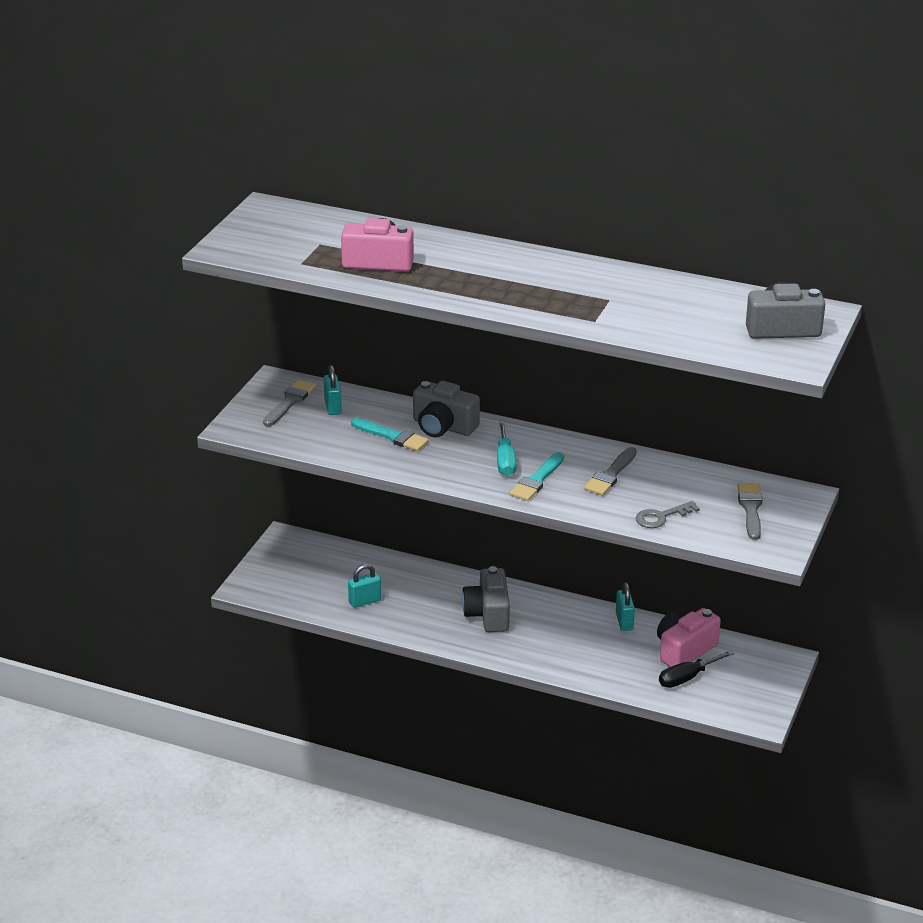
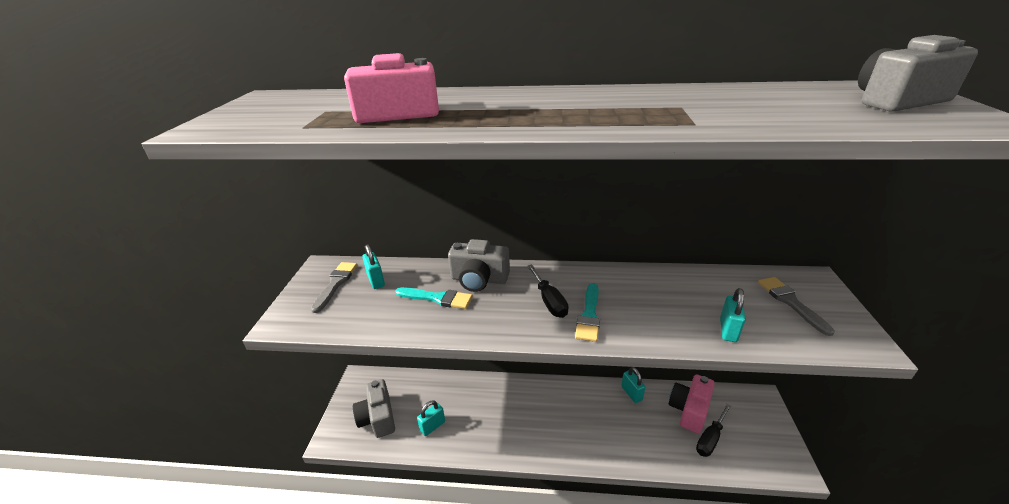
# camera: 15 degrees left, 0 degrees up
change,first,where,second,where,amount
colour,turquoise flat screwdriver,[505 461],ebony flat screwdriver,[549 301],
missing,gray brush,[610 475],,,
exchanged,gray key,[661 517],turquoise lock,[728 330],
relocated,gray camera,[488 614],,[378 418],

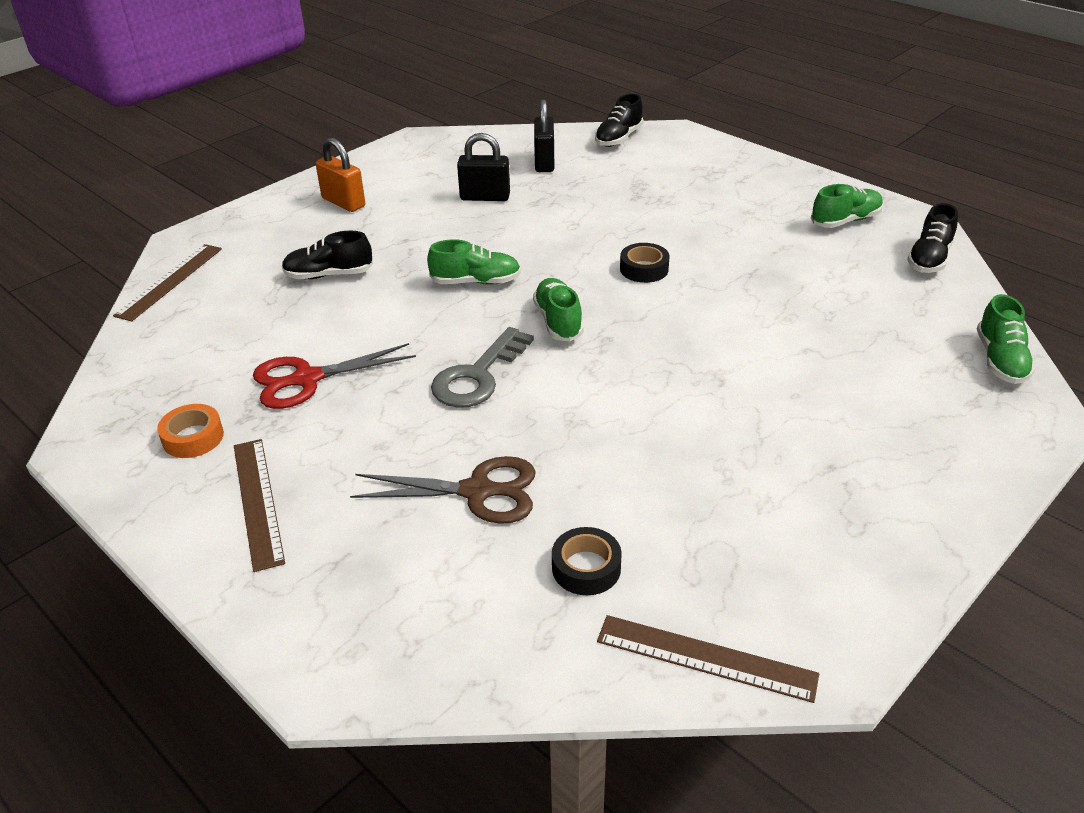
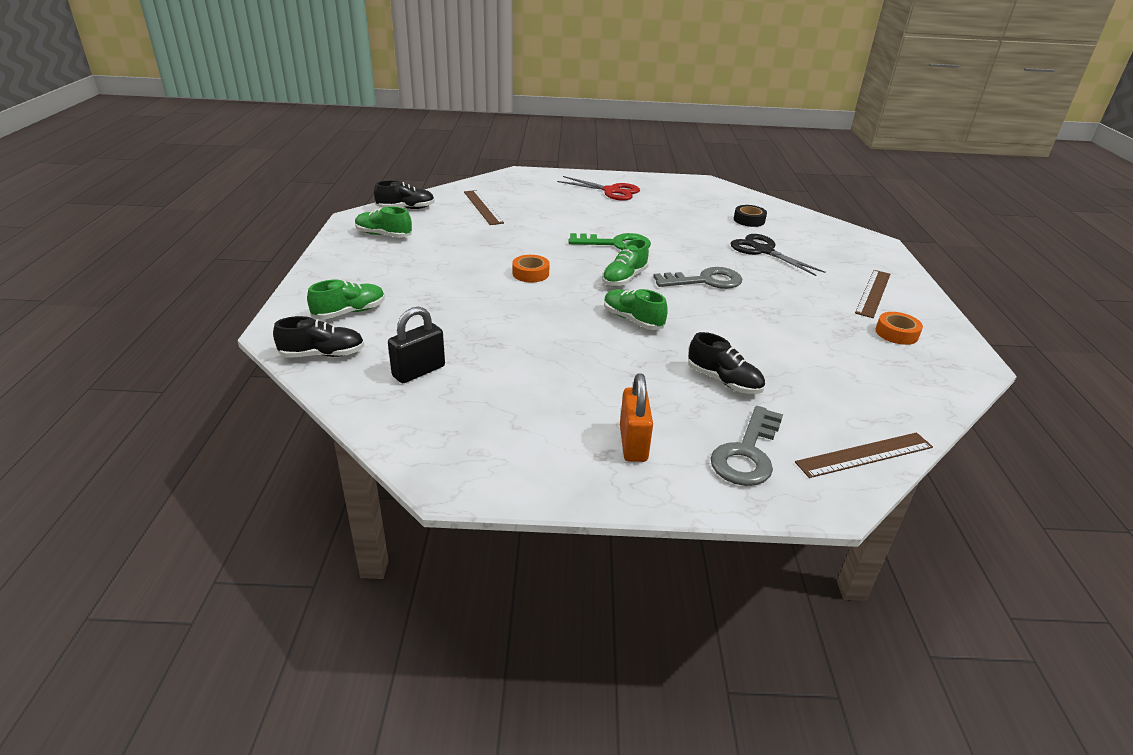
# camera: 135 degrees left, 5 degrees down
change,first,where,second,where,amount
missing,ebony lock,[485 197],,,
colour,ebony roll of tape,[644 269],bright orange roll of tape,[530 273],
relocated,leaf-green sneaker,[1000 360],,[349 312],
relocated,scarlet scissors,[306 379],,[611 191],
colour,brown scissors,[478 491],ebony scissors,[763 250],
relocated,brown straightedge,[706 657],,[483 207],
appeared,,,leaf-green key,[615 244],
appeared,,,gray key,[747 453],

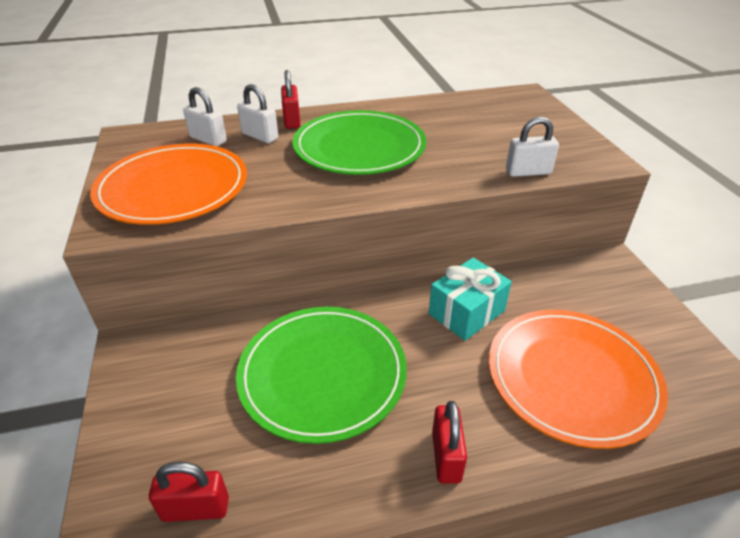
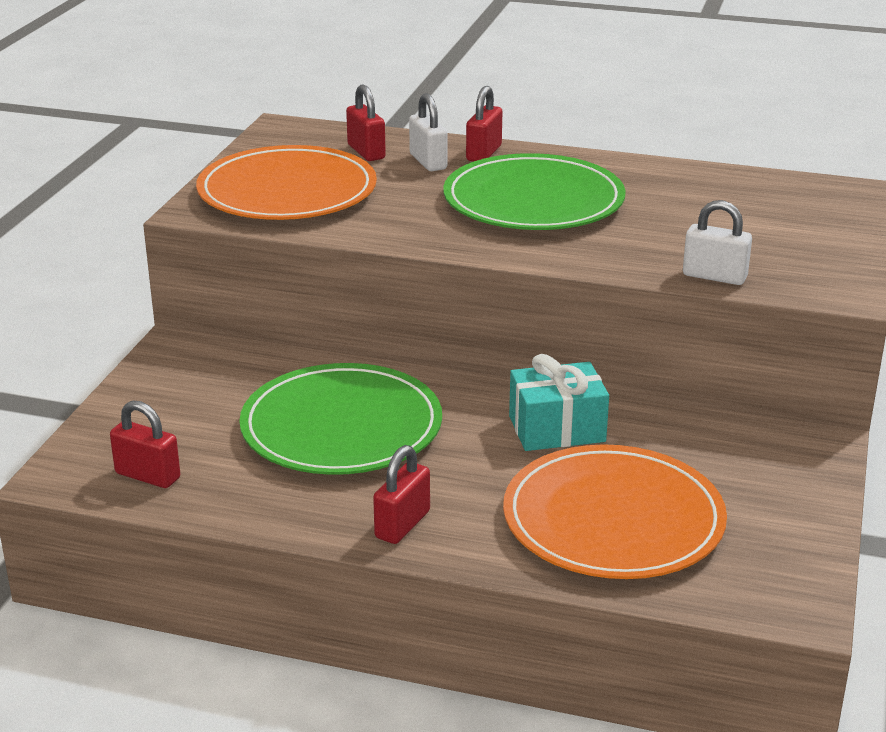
# camera: 30 degrees right, 10 degrees down
change,first,where,second,where,amount
colour,white lock,[208 140],scarlet lock,[366 152],

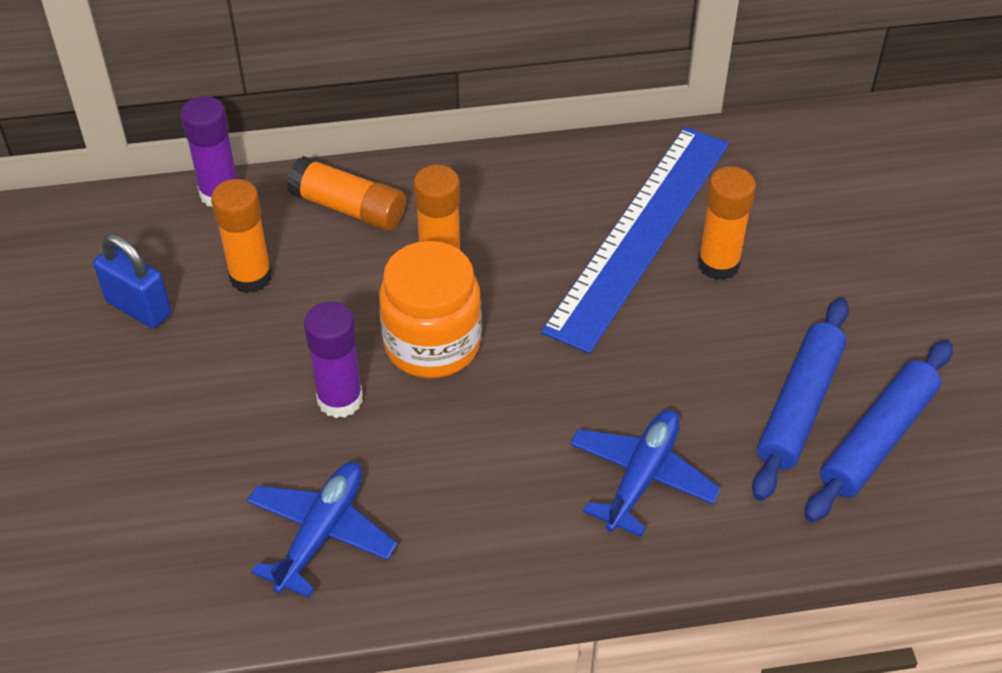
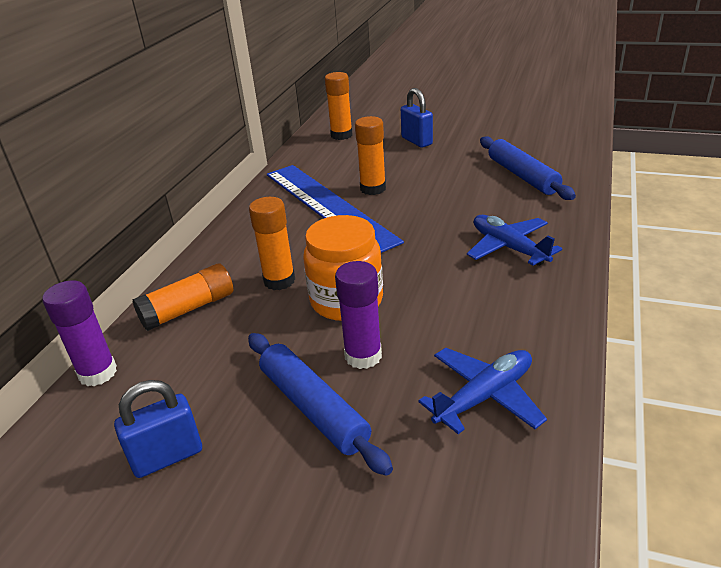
# camera: 60 degrees left, 15 degrees down
change,first,where,second,where,amount
relocated,bright orange stick of glue,[250 277],,[341 135],
relocated,royal blue dough roller,[799 406],,[314 408],
spun,royal blue aeroplane,[321 533],,[484 396],90 degrees clockwise
appeared,,,royal blue lock,[416 141],

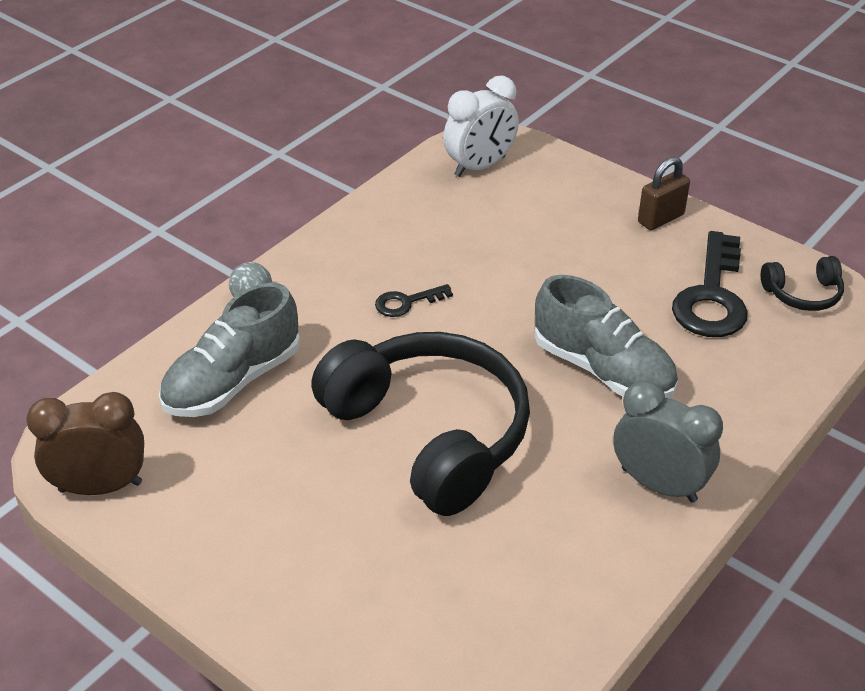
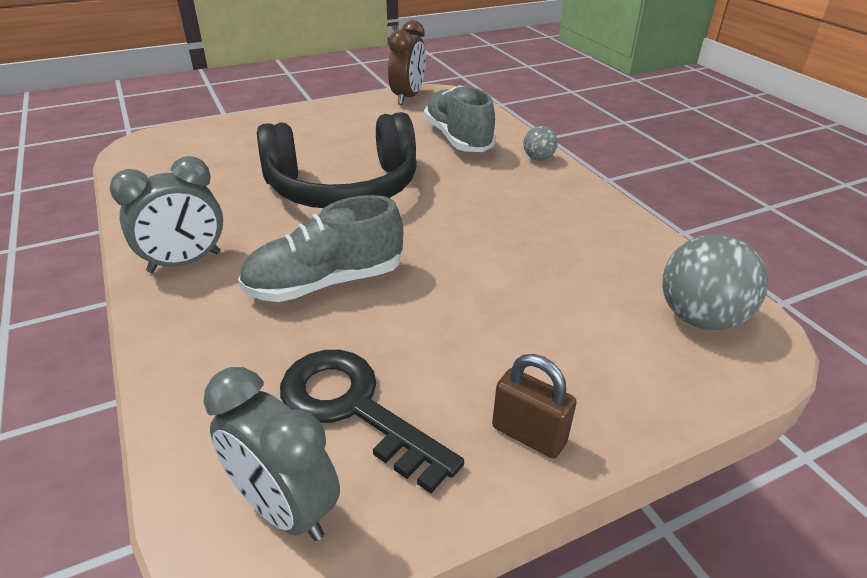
# camera: 115 degrees right, 5 degrees down
change,first,where,second,where,amount
exchanged,white clock,[480 166],gray sphere,[699 318],
spun,brown lock,[661 218],,[528 435],45 degrees counterclockwise
exchanged,ebony headset,[803 294],gray clock,[284 508],
missing,ebony key,[406 302],,,

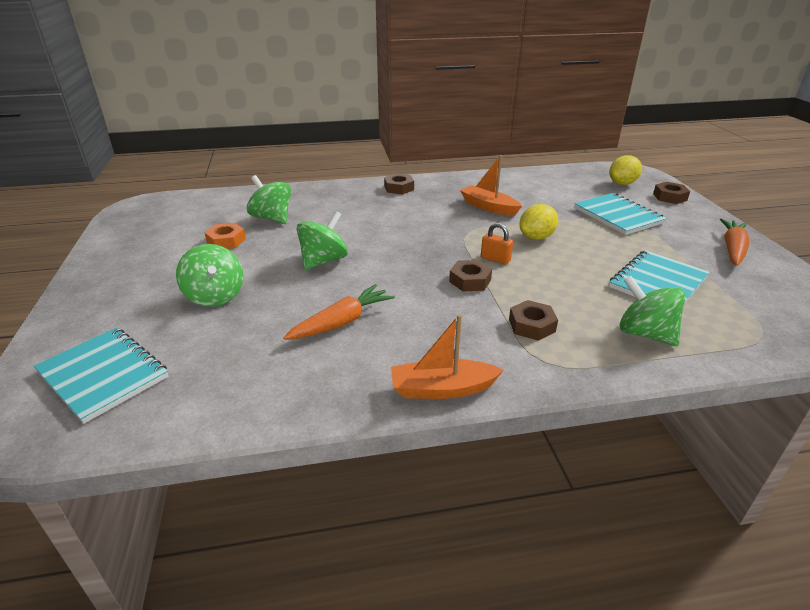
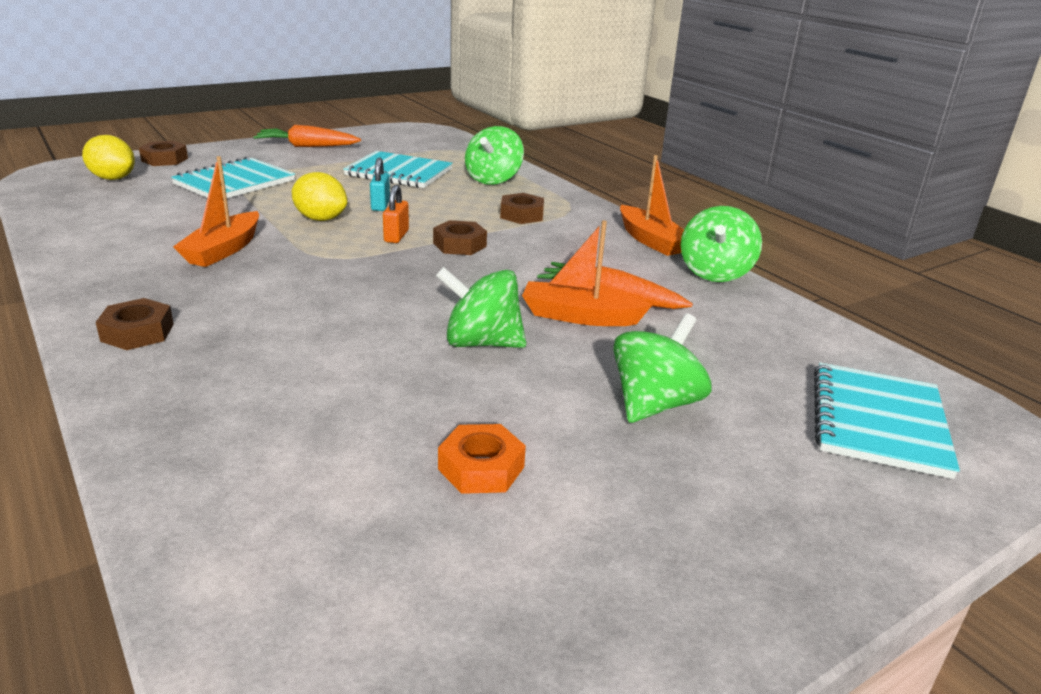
# camera: 115 degrees left, 5 degrees down
change,first,where,second,where,amount
relocated,leaf-green whirligig,[272 218],,[715 273],
appeared,,,turquoise lock,[380 205],
appeared,,,bright orange sailboat,[580 316],

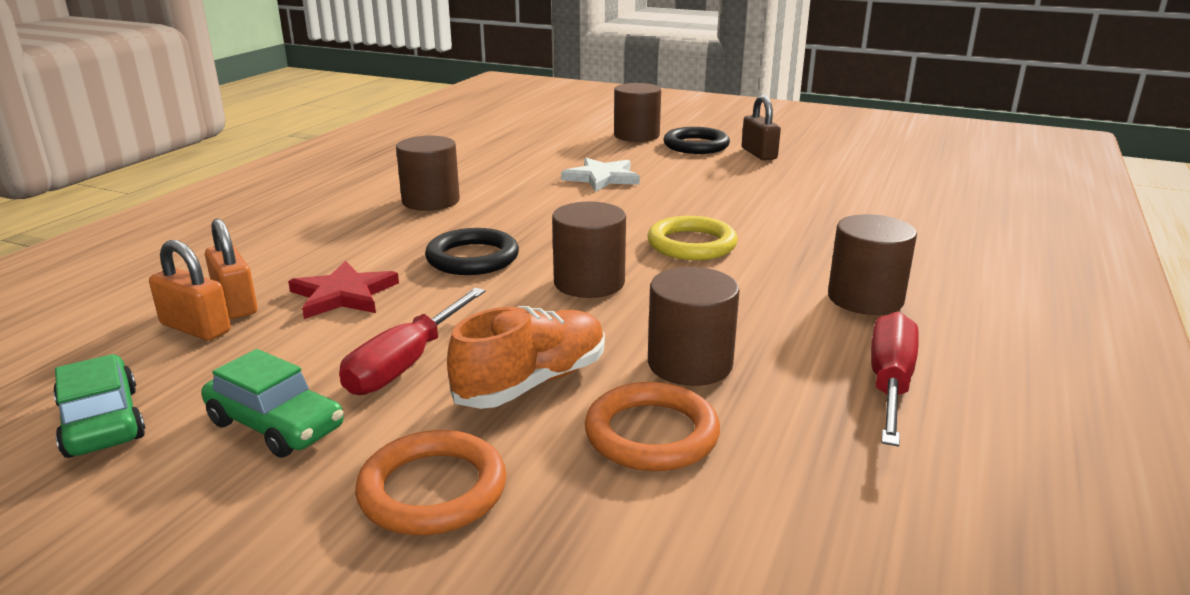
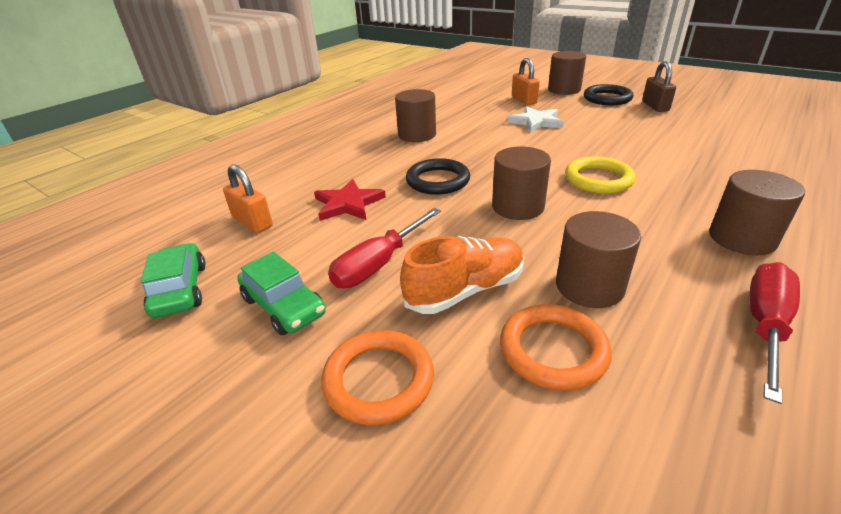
# camera: 15 degrees right, 10 degrees up
change,first,where,second,where,amount
relocated,bright orange lock,[235 304],,[524 100],

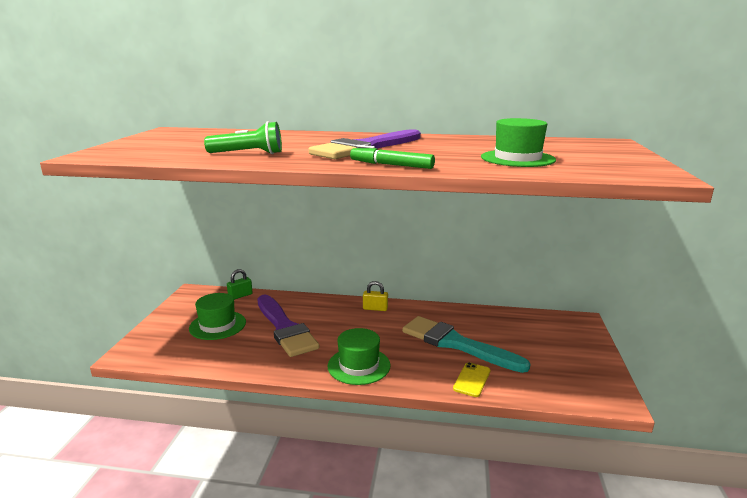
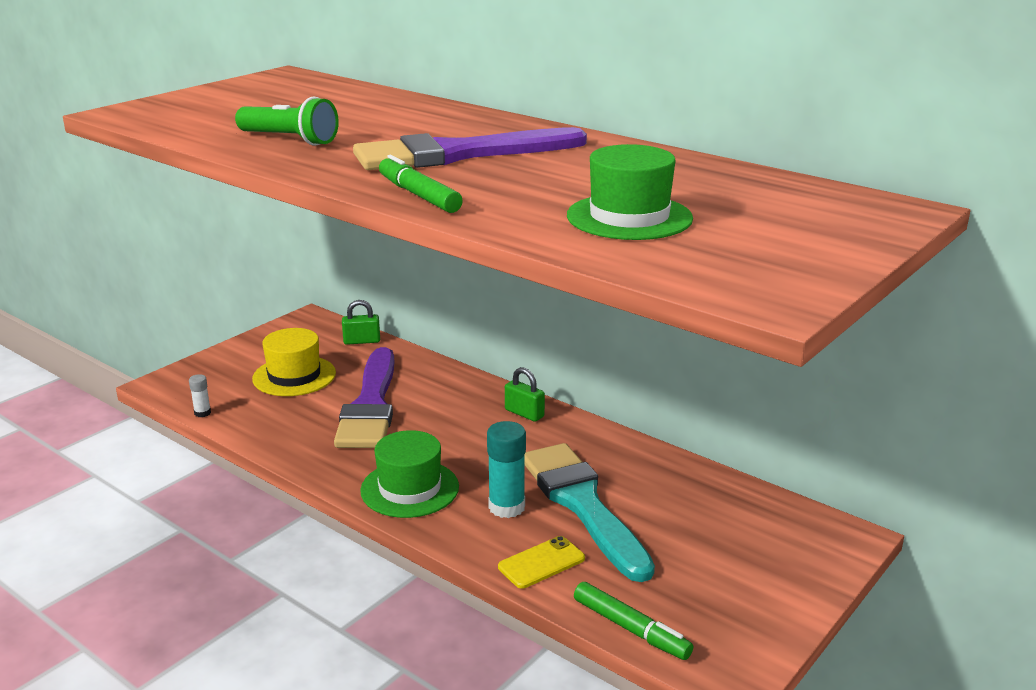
# camera: 30 degrees right, 5 degrees up
change,first,where,second,where,amount
colour,yellow lock,[375 308],leaf-green lock,[524 413],
colour,leaf-green top hat,[217 325],yellow top hat,[294 376],
appeared,,,white stick of glue,[202 413],
appeared,,,turquoise stick of glue,[506 507],
appeared,,,leaf-green felt pen,[631 629],

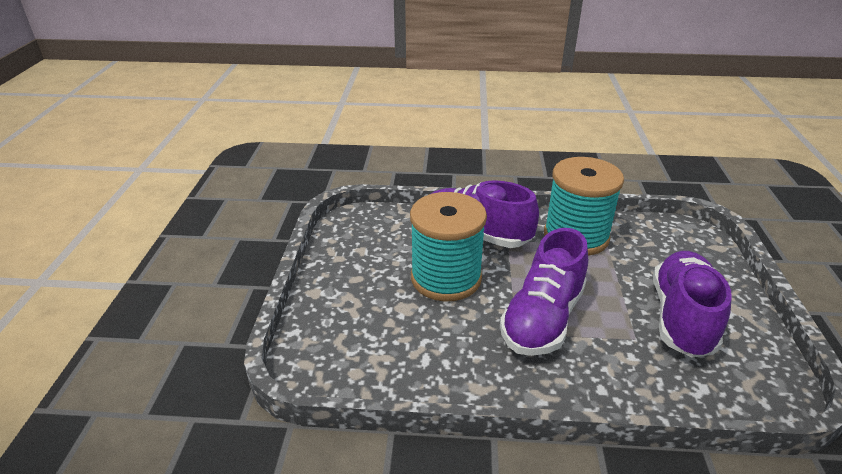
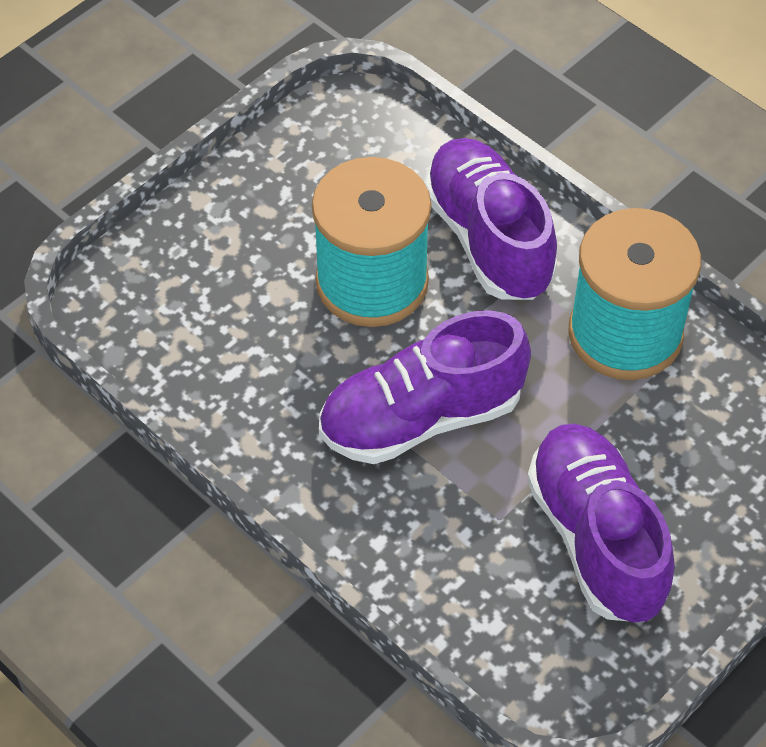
# camera: 40 degrees right, 20 degrees up
change,first,where,second,where,amount
spun,royal purple sneaker,[682 318],,[596 538],75 degrees counterclockwise

